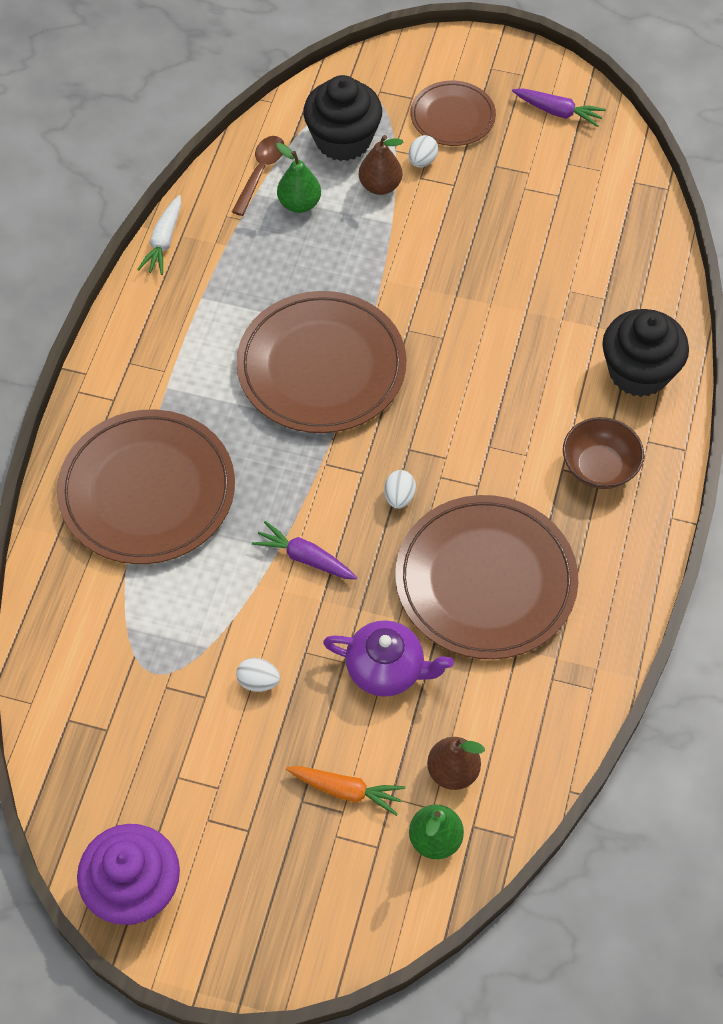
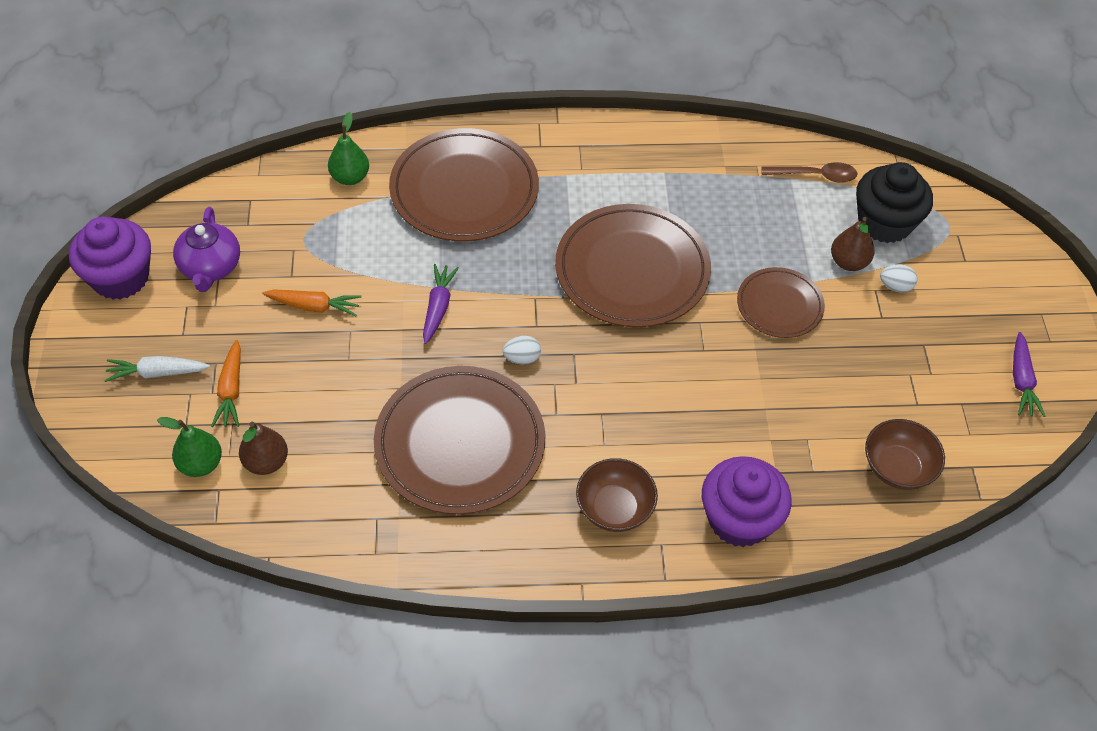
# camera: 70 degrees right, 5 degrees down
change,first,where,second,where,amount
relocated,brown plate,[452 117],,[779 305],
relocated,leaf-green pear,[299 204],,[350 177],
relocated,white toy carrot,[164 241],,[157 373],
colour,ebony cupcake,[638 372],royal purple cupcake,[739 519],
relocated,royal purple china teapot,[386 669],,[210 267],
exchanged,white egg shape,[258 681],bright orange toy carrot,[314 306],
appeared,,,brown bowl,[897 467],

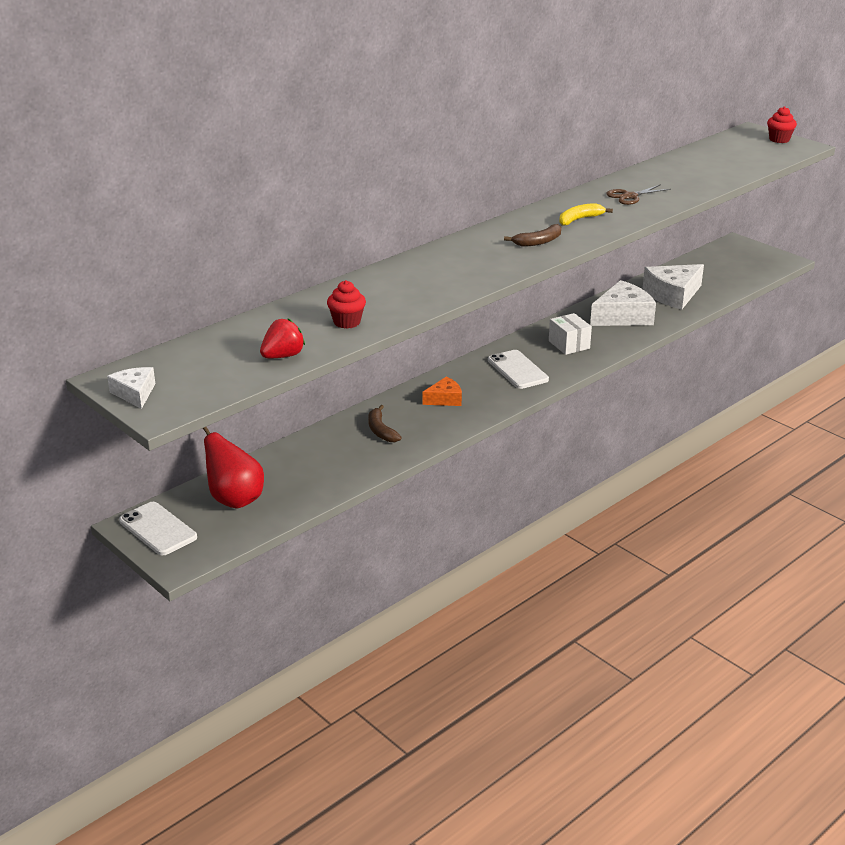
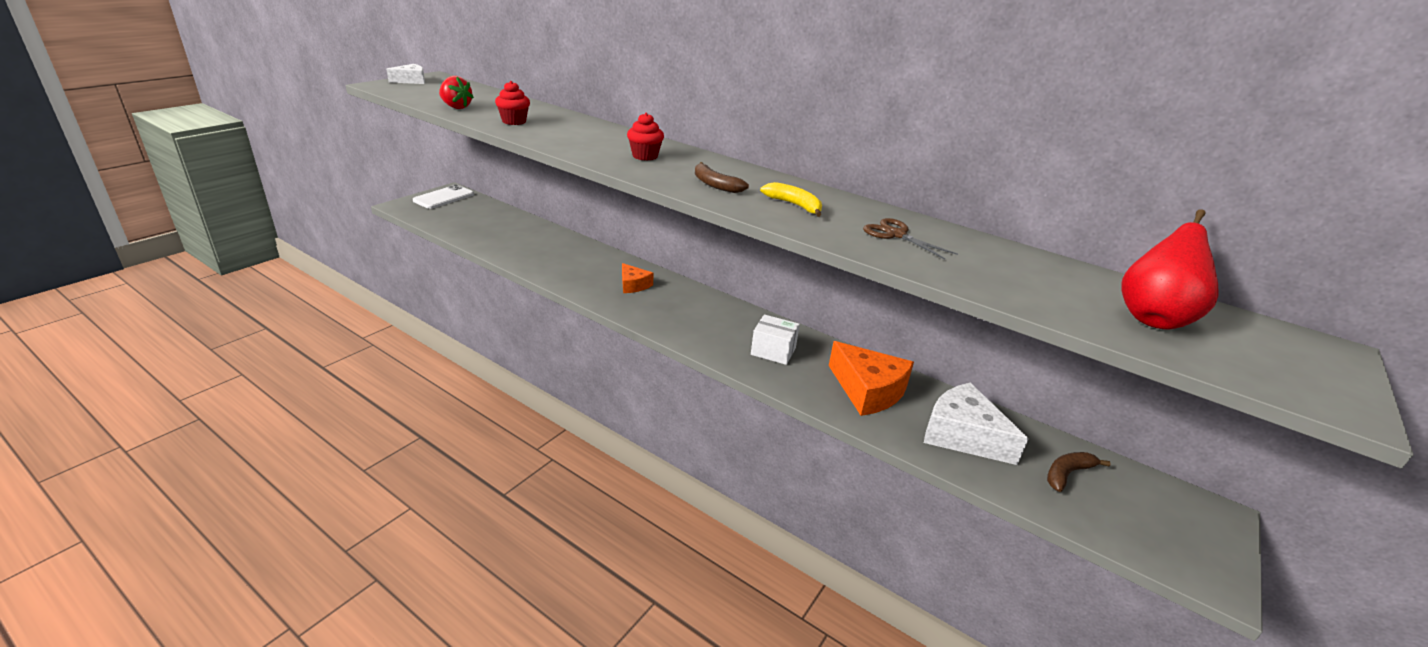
# camera: 75 degrees right, 0 degrees up
change,first,where,second,where,amount
relocated,scarlet cupcake,[779 139],,[645 156],
colour,white cheese wedge,[623 316],bright orange cheese wedge,[868 390],
spun,white package,[569 344],,[773 351],60 degrees clockwise
missing,white smartphone,[517 370],,,
relocated,brown toy banana,[381 430],,[1067 474],
relocated,scarlet pear,[234 499],,[1152 318],

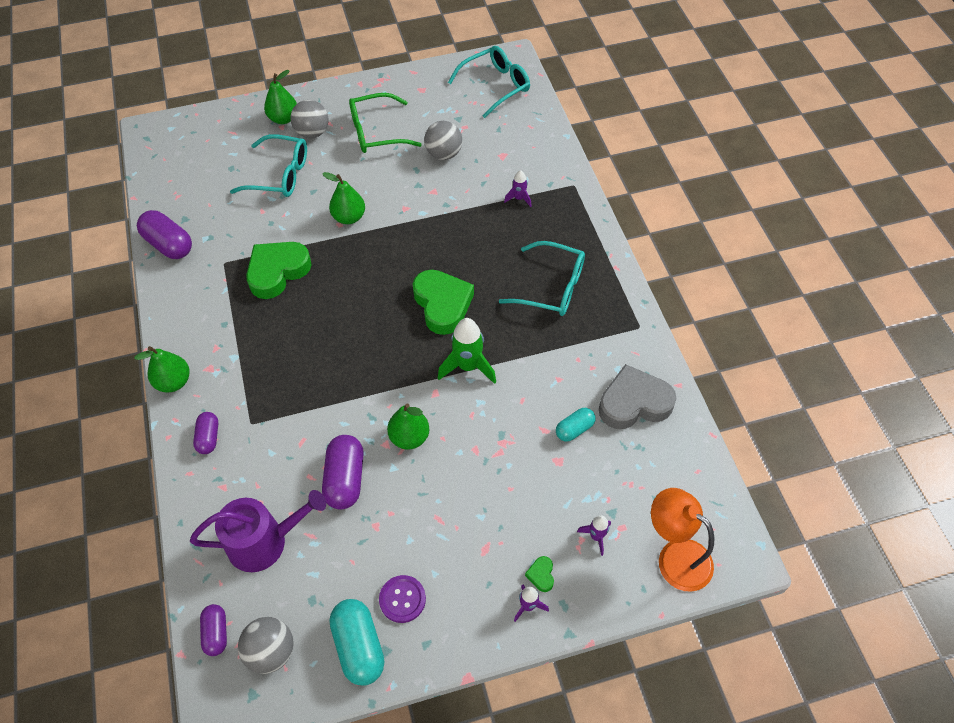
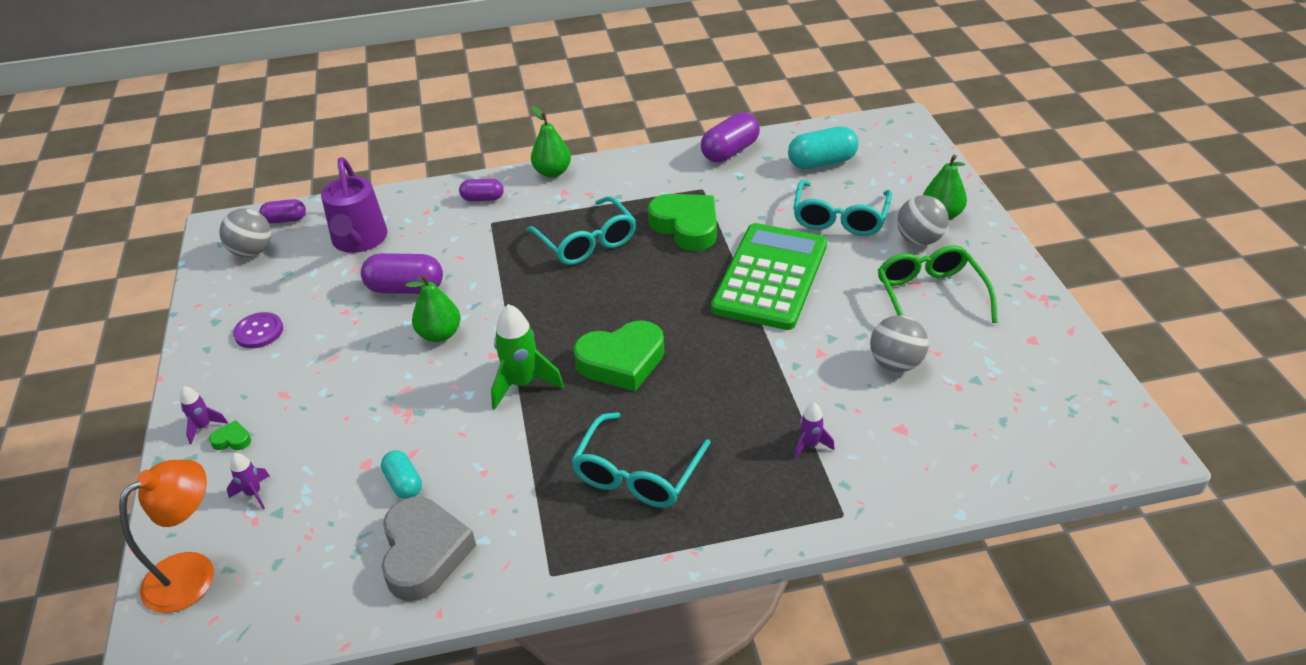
# camera: 95 degrees right, 15 degrees down
change,first,where,second,where,amount
relocated,turquoise spectacles,[495 86],,[586 241],
exchanged,leaf-green pear,[349 217],leaf-green adding machine,[770 277],
relocated,turquoise pill shape,[359 646],,[822 162],

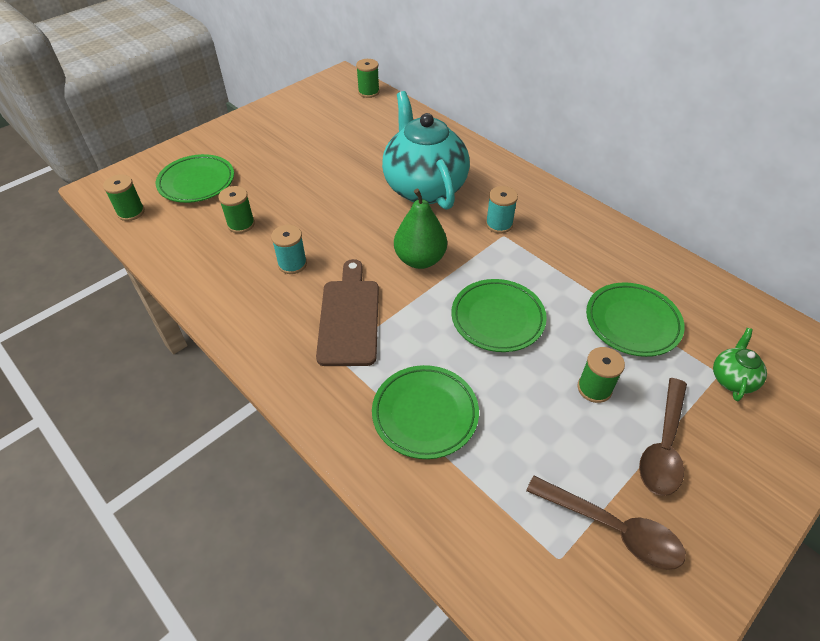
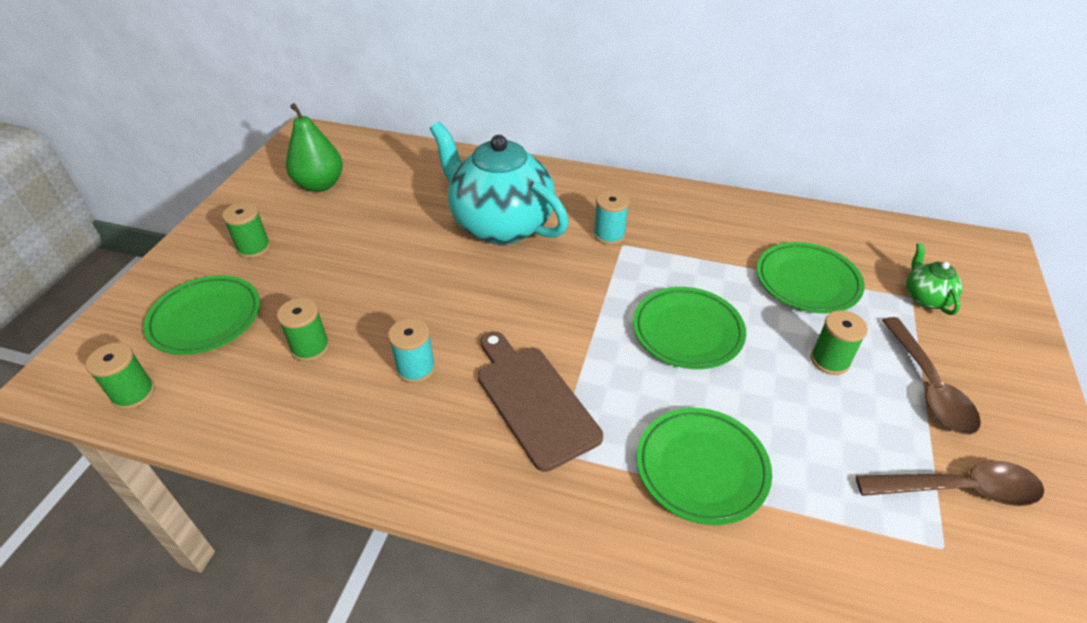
# camera: 30 degrees left, 5 degrees down
change,first,where,second,where,amount
relocated,leaf-green spool,[368 92],,[254 248],
relocated,leaf-green pear,[420 259],,[320 185],

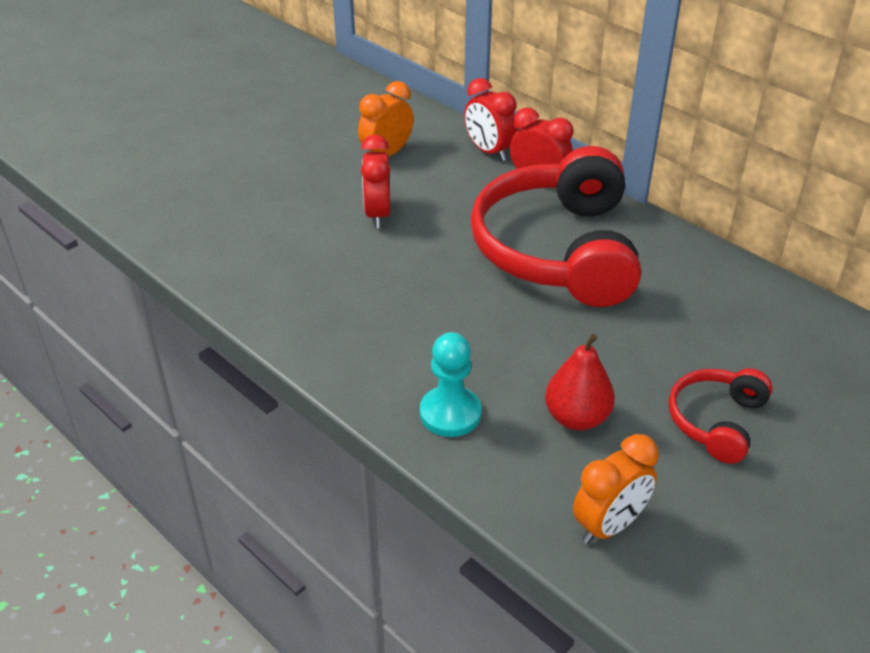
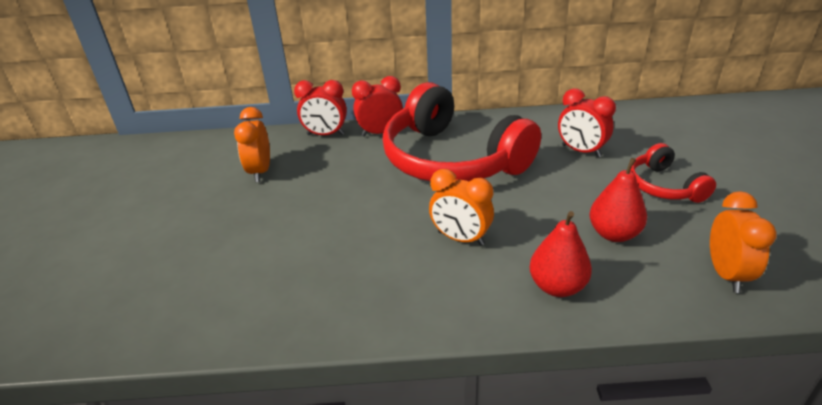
# camera: 45 degrees left, 5 degrees down
change,first,where,second,where,amount
relocated,scarlet clock,[377 214],,[581 151],
exchanged,turquoise pawn,[450 413],scarlet pear,[557 286],
appeared,,,bright orange clock,[460 238],

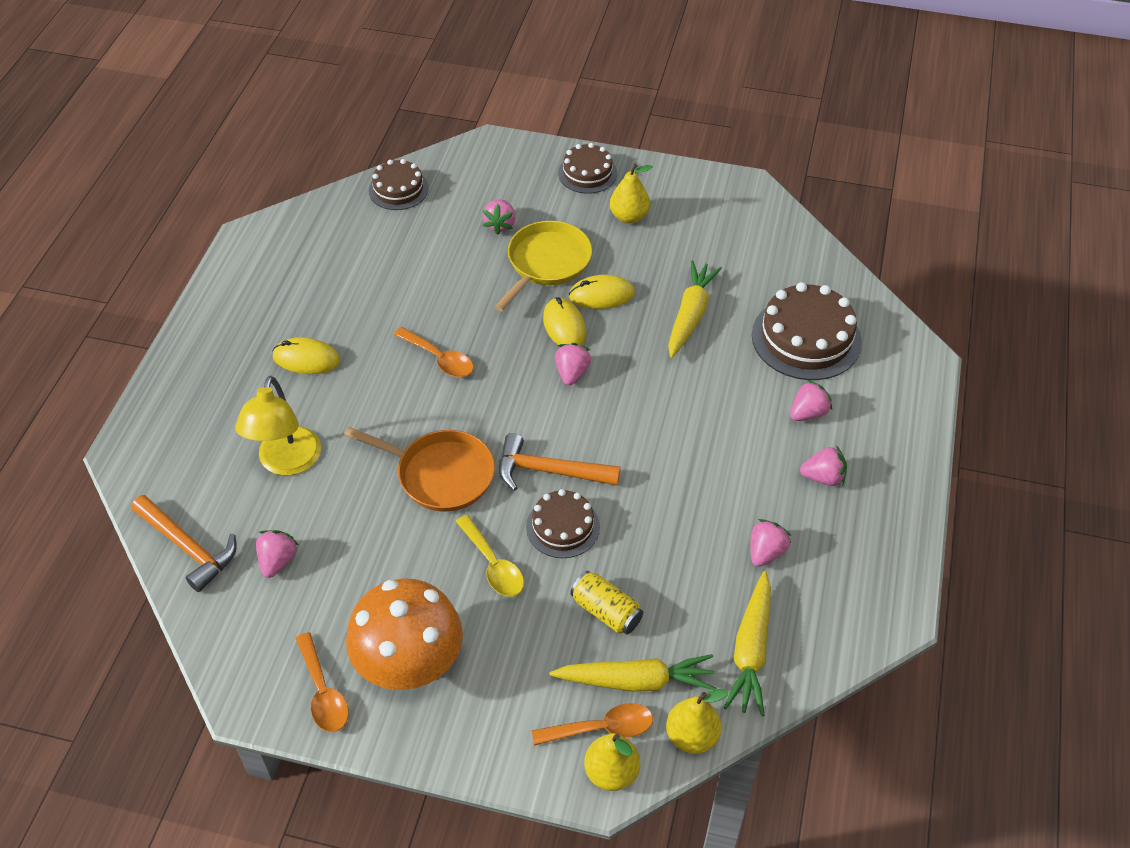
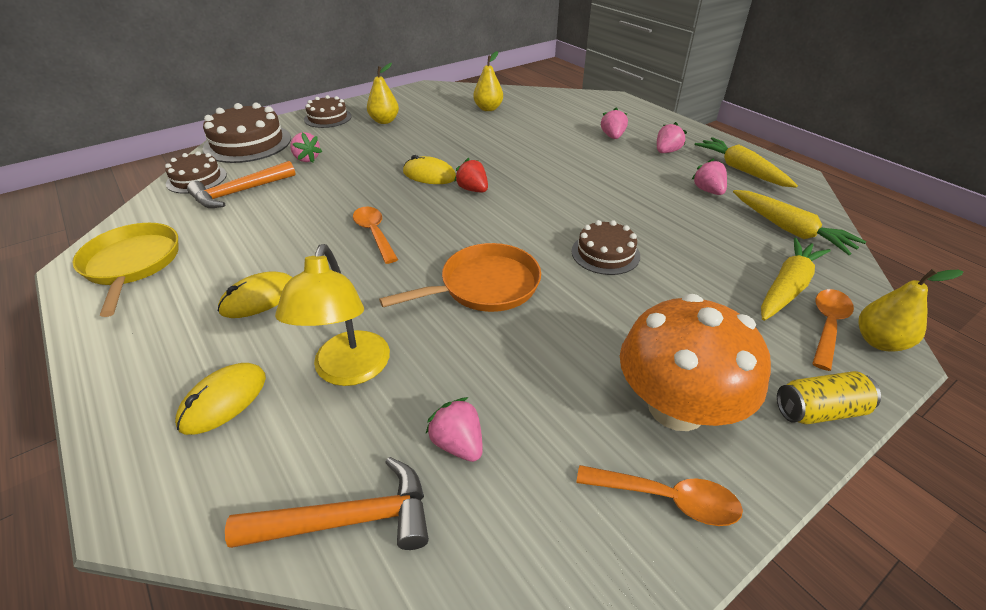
# camera: 50 degrees left, 10 degrees down
change,first,where,second,where,amount
relocated,yellow skillet,[546 263],,[132 264],
relocated,yellow toy carrot,[690 315],,[741 170],
relocated,yellow PC mouse,[601 295],,[223 400],
relocated,brown layer cake,[806 338],,[248 143],
spun,bright orange tablespoon,[439 359],,[374 233],105 degrees counterclockwise
colour,rose-pink berry,[572 373],scarlet berry,[473 190],
spun,yellow lamp,[286 462],,[349 371],45 degrees clockwise
relocated,bright orange carpenter's hammer,[549 471],,[239 192],
missing,yellow tablespoon,[493 565],,,
relocated,yellow tin,[606 611],,[819 411],
relocated,yellow pear,[692 736],,[488 108],

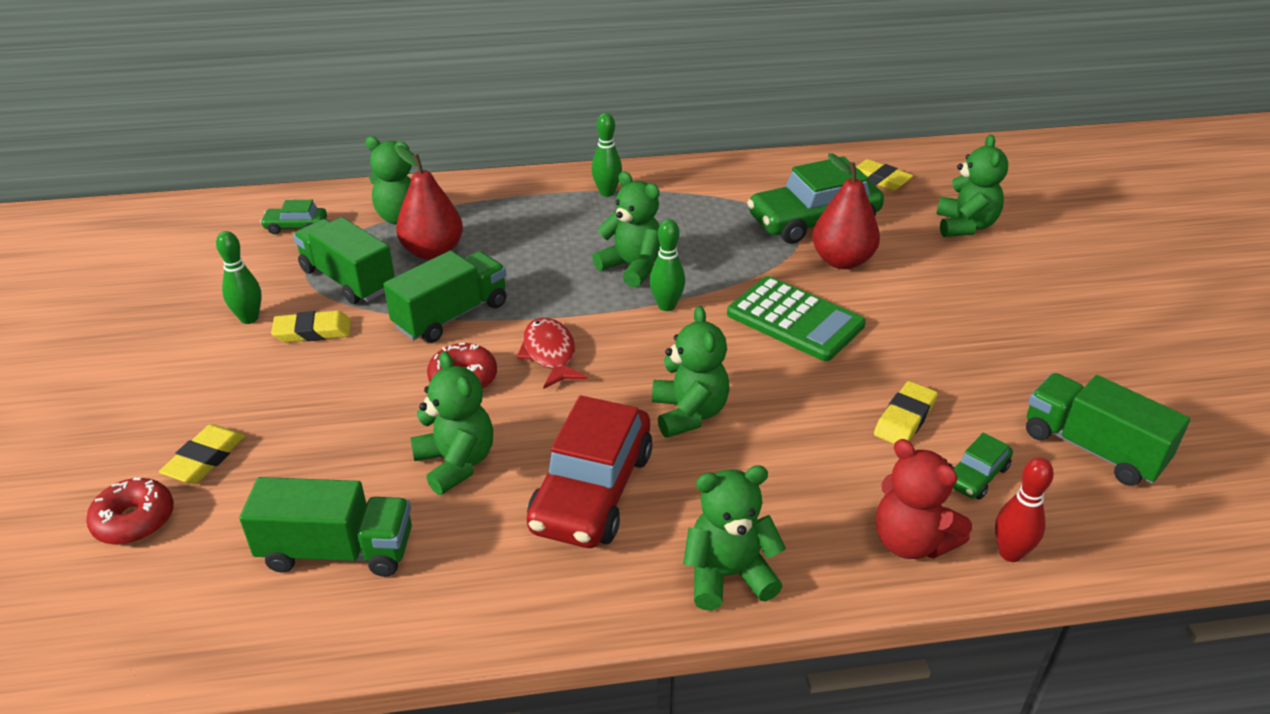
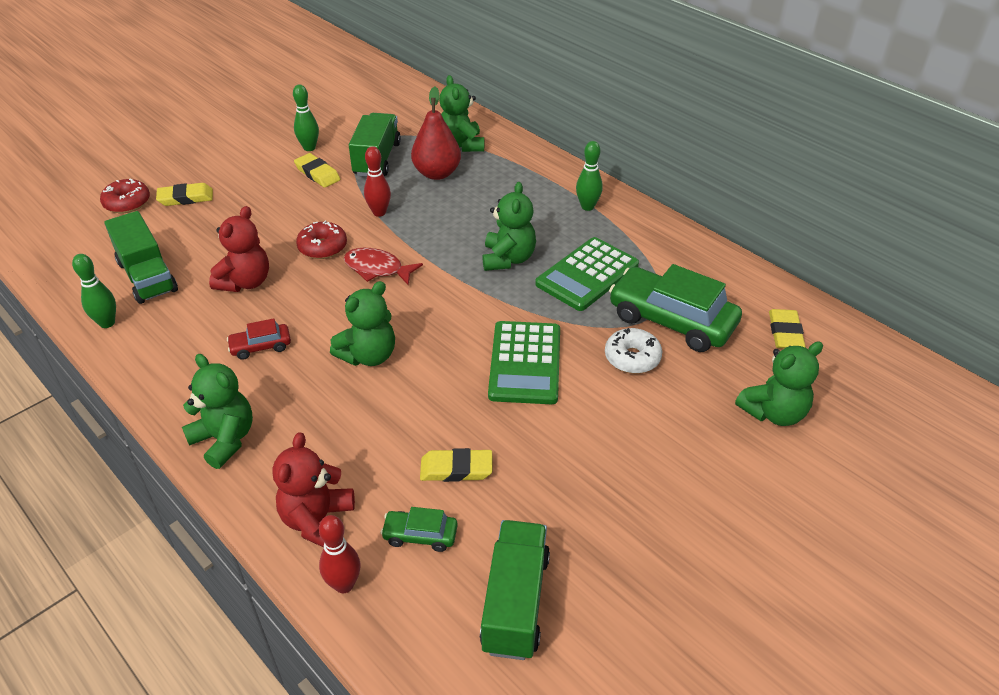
# camera: 55 degrees right, 5 degrees up
change,first,where,second,where,amount
exchanged,scarlet pear,[842 261],white doughnut,[632 358],
missing,leaf-green toy car,[296 227],,,
relocated,leaf-green skittle,[666 306],,[107 323],
exchanged,leaf-green truck,[451 315],scarlet skittle,[379 212],
spun,scarlet toy fish,[550 354],,[377 269],105 degrees counterclockwise
colour,leaf-green teddy,[456 463],scarlet teddy,[245 282],
size,scarlet toy car,[592 491],,[261 346],x0.47
appeared,,,leaf-green adding machine,[587 275],

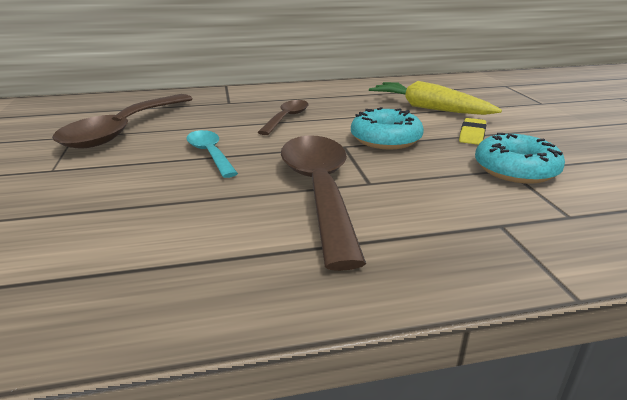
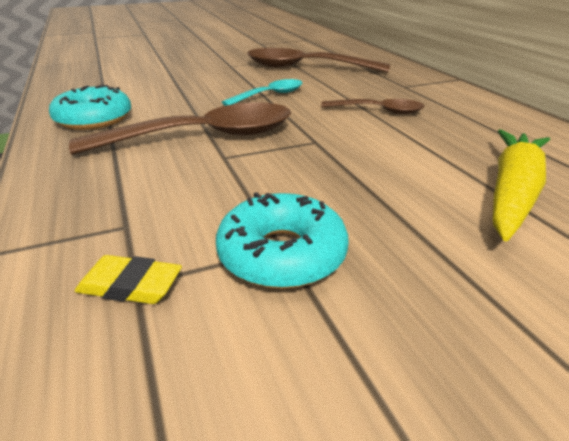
# camera: 80 degrees right, 5 degrees up
change,first,where,second,where,amount
relocated,turquoise doughnut,[385 139],,[94 119],
relocated,yellow pencil eraser,[472 135],,[130 285],

